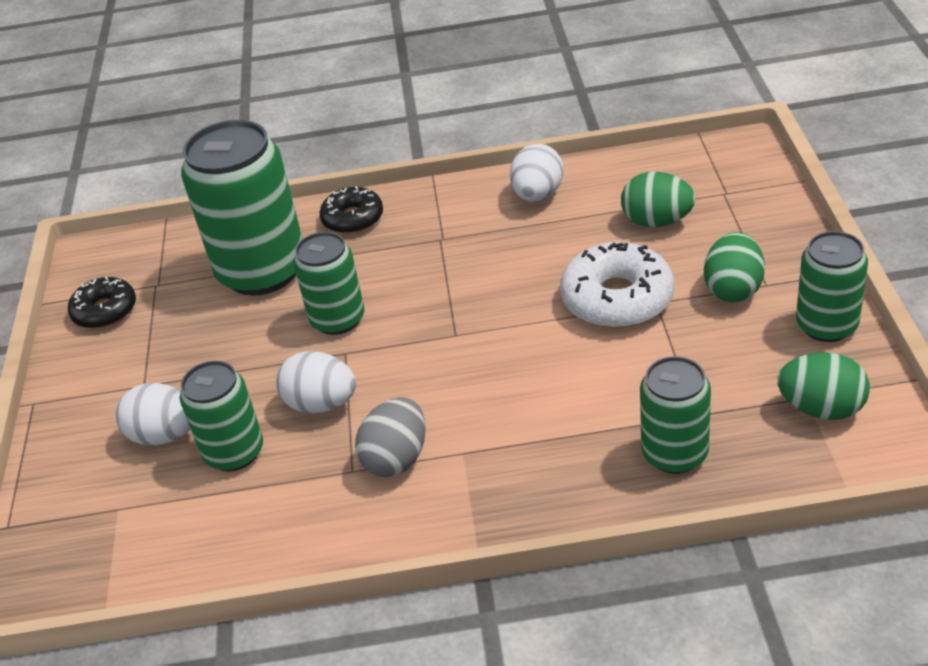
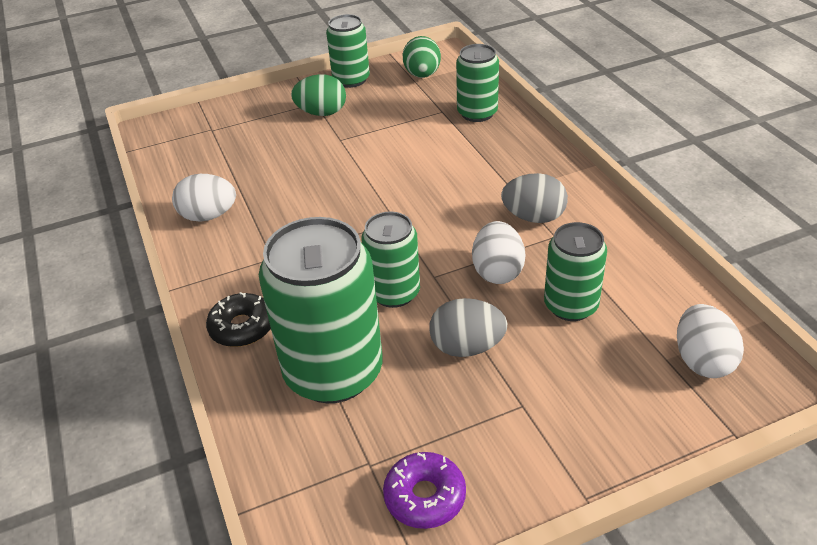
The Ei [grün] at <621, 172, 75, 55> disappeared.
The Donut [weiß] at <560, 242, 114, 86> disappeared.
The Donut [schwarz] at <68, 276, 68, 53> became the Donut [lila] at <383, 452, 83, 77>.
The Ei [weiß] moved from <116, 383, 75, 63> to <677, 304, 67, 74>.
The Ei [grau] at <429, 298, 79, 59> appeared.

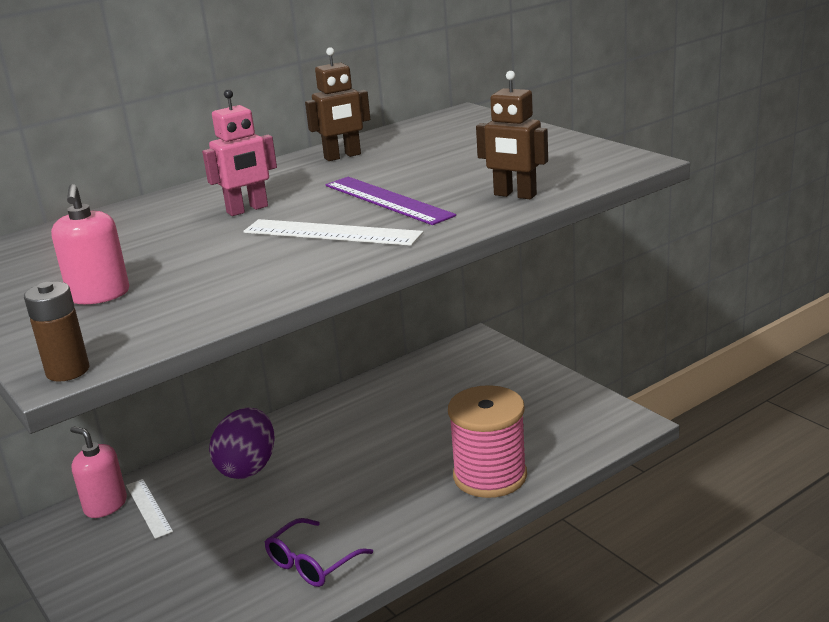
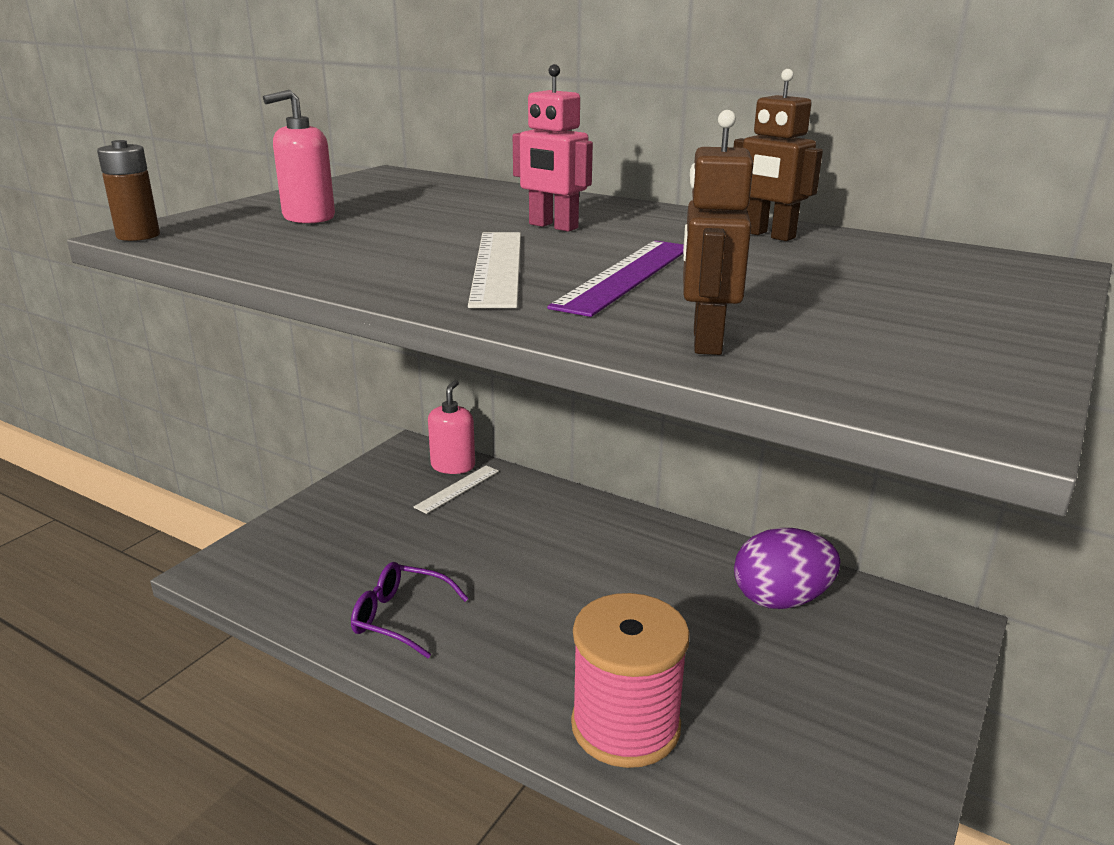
The Ei [lila] moved from <209, 408, 66, 71> to <734, 528, 106, 81>.

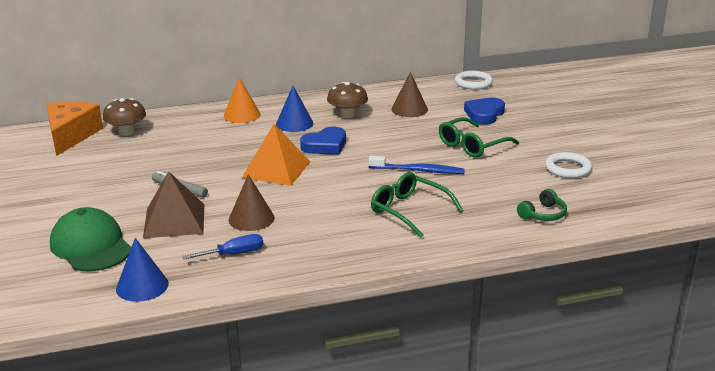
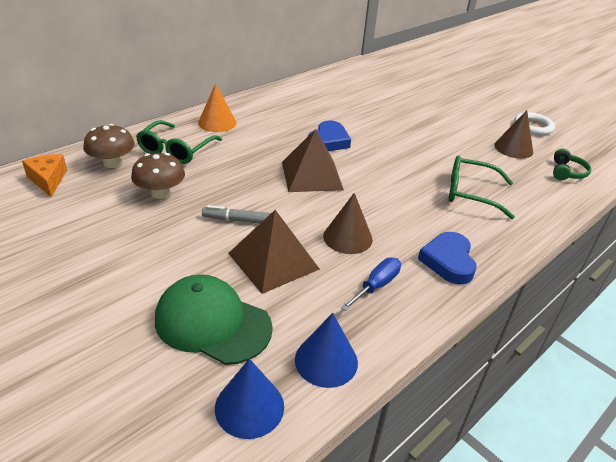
The Ring [weiß] at <455, 71, 38, 19> disappeared.
The Kegel [braun] moved from <391, 72, 37, 45> to <494, 110, 39, 49>.
The Pilz [braun] moved from <327, 82, 41, 36> to <131, 153, 54, 46>.
The Kegel [blau] moved from <276, 86, 38, 46> to <215, 359, 69, 80>.
The Herz [blau] moved from <464, 97, 41, 28> to <418, 232, 58, 53>.
The Käse [orange] at <46, 102, 57, 54> changed to 0.59 times the size.
The Brille [grün] moved from <439, 117, 80, 41> to <136, 120, 86, 44>.
The Pyramide [orange] at <242, 124, 68, 61> became the Pyramide [braun] at <282, 129, 62, 63>.
The Zahnbürste [blau] at <368, 156, 97, 18> disappeared.

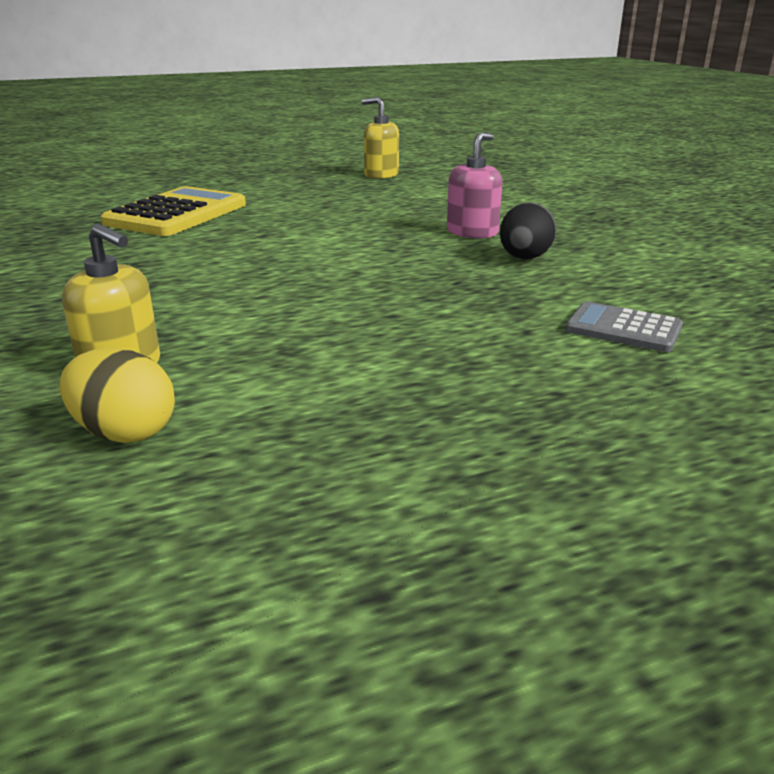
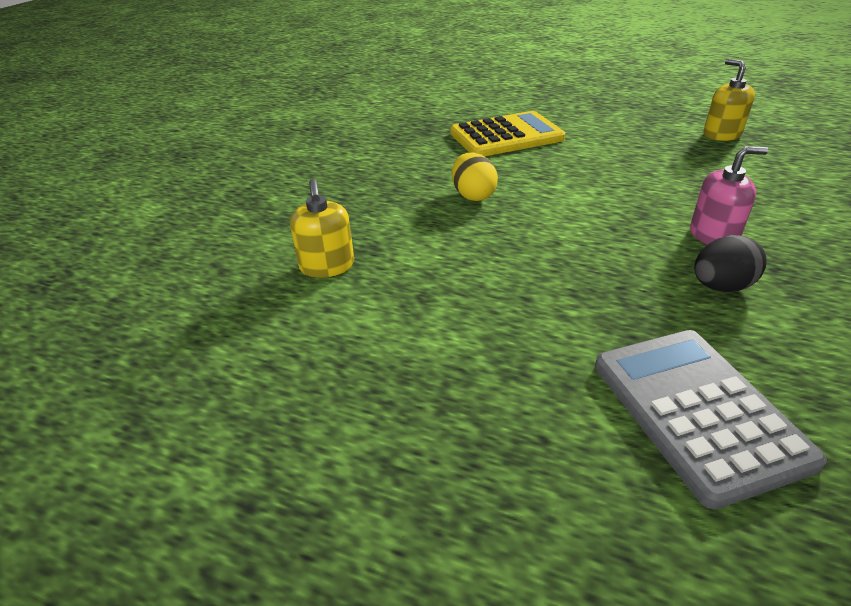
The Taschenrechner [grau] at <565, 302, 118, 50> changed to 1.84 times the size.
The Ei [gelb] moved from <60, 348, 115, 95> to <452, 153, 46, 48>.

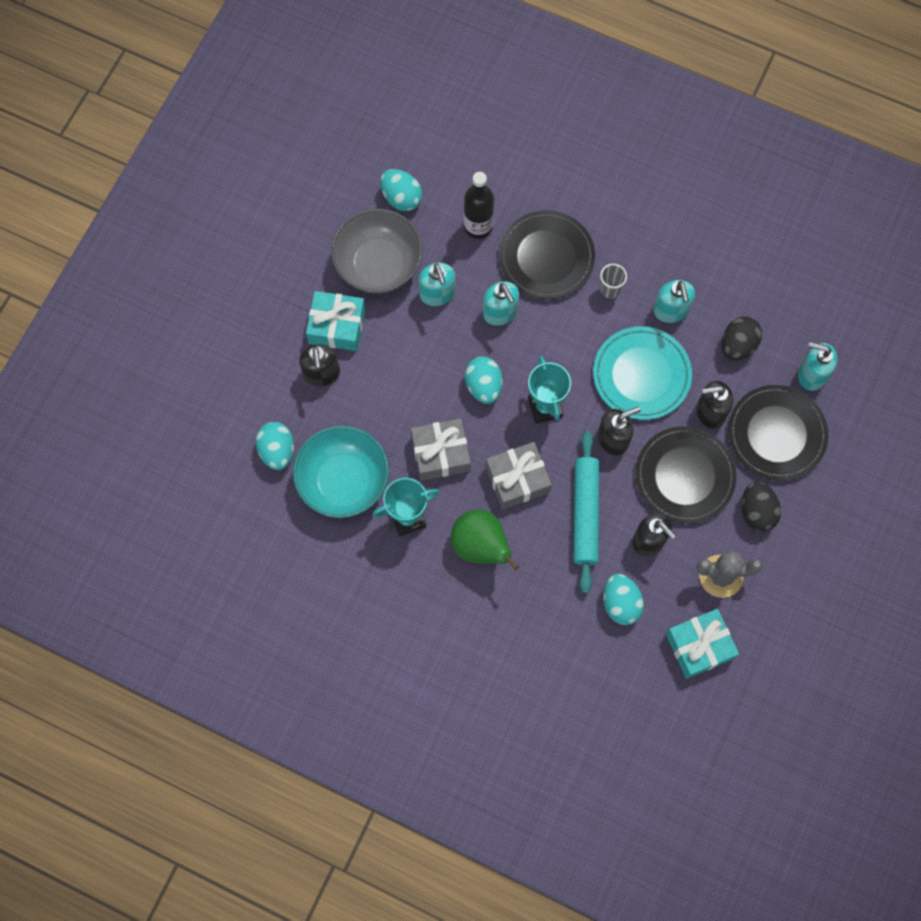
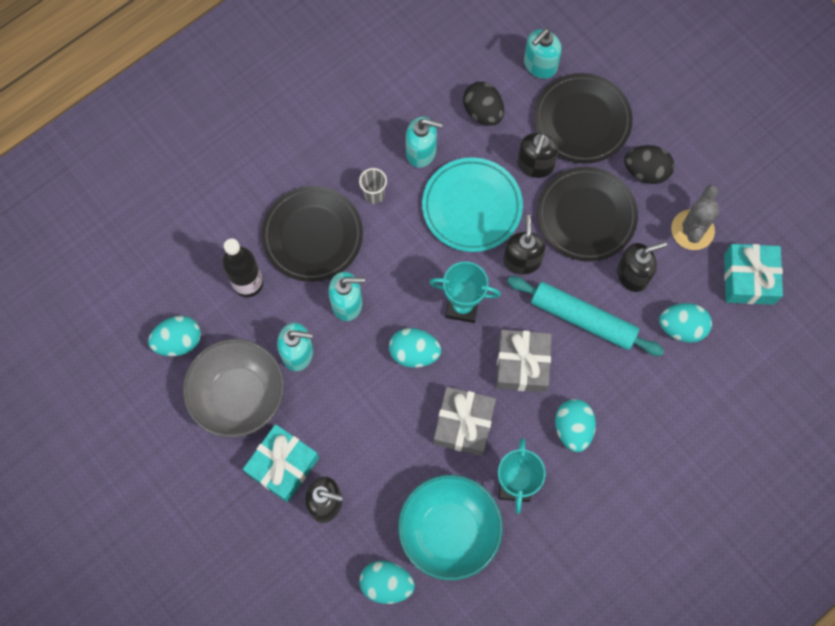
The Birne [grün] at <451, 510, 68, 60> was replaced by the Ei [türkis] at <555, 399, 41, 53>.

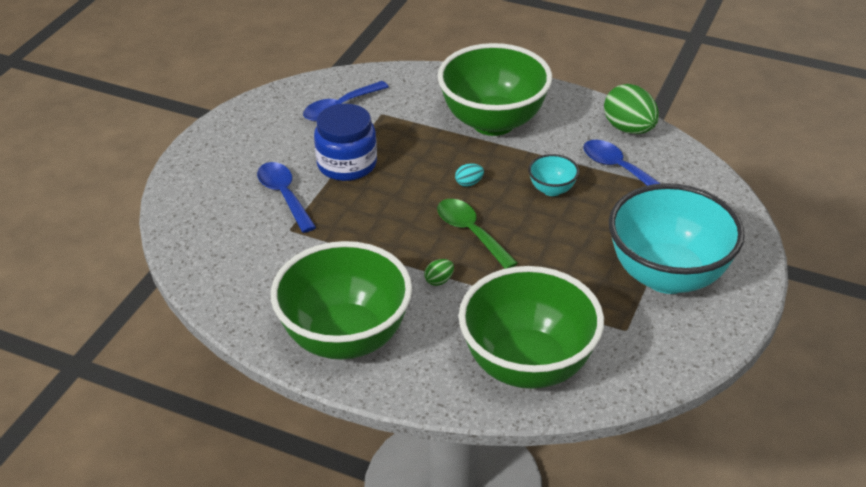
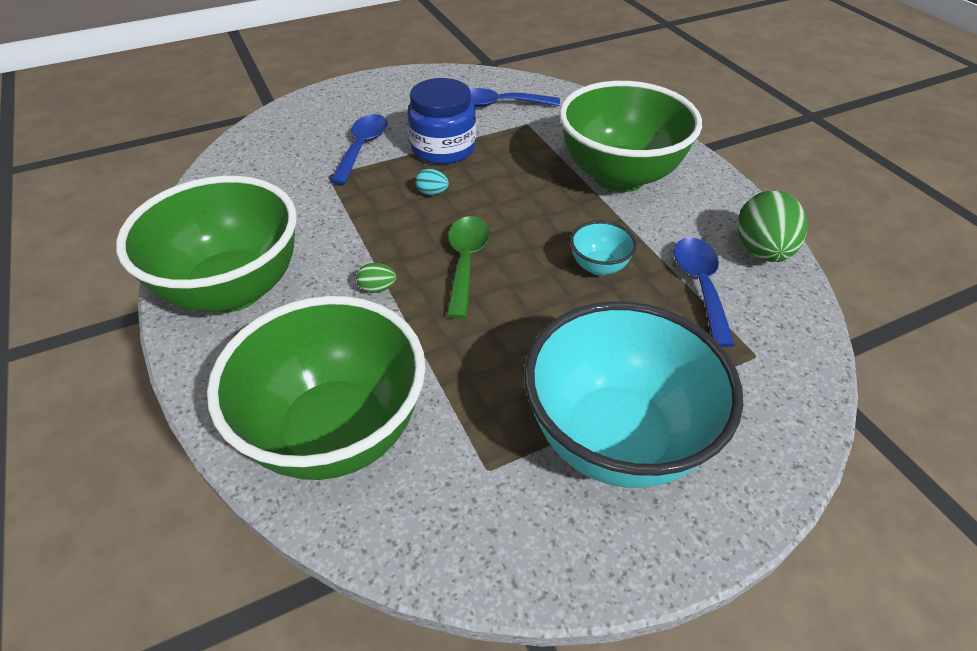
The Ei [türkis] moved from <455, 163, 29, 24> to <415, 169, 34, 26>.

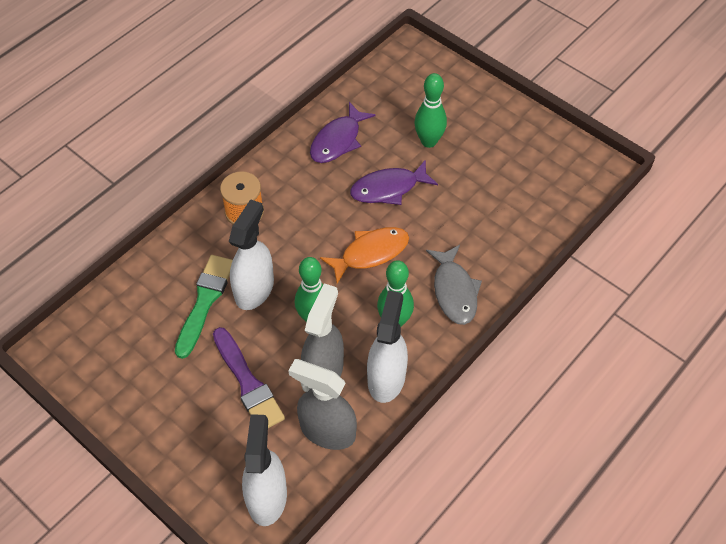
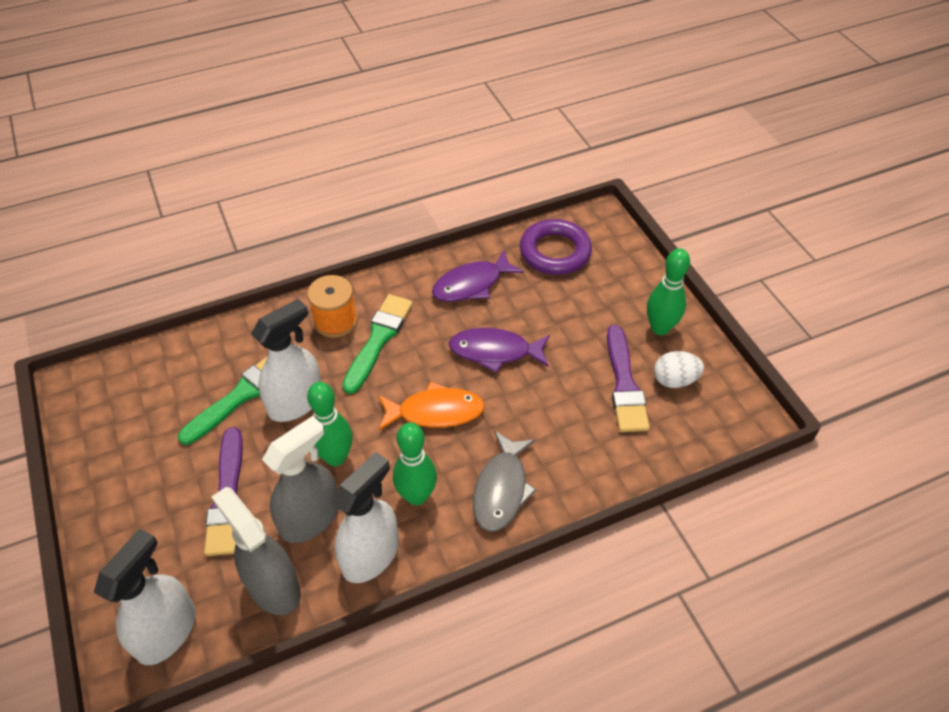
The Bowlingkegel [grün] moved from <414, 73, 33, 75> to <647, 248, 43, 87>.
The Ring [lila] at <520, 219, 72, 56> appeared.
The Pinsel [grün] at <342, 294, 71, 100> appeared.
The Pinsel [lila] at <607, 325, 43, 107> appeared.
The Ei [weiß] at <654, 351, 50, 37> appeared.

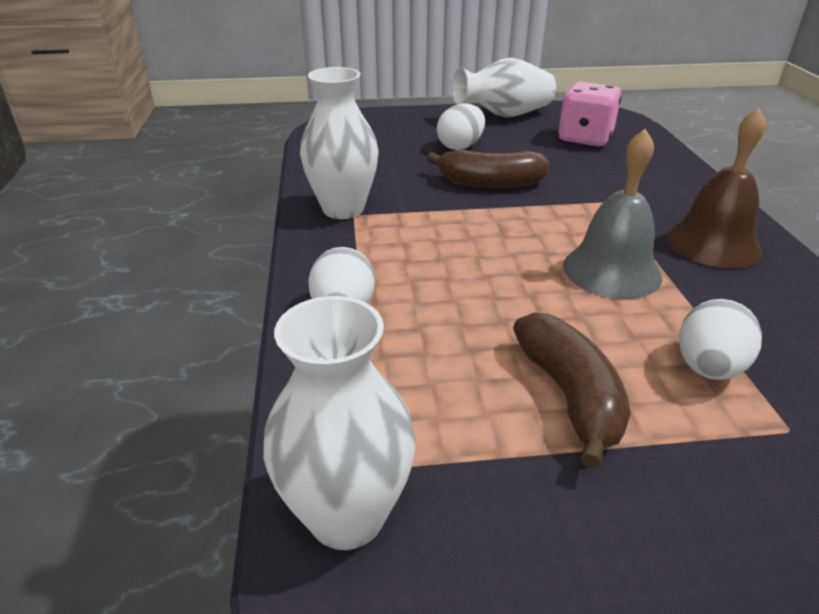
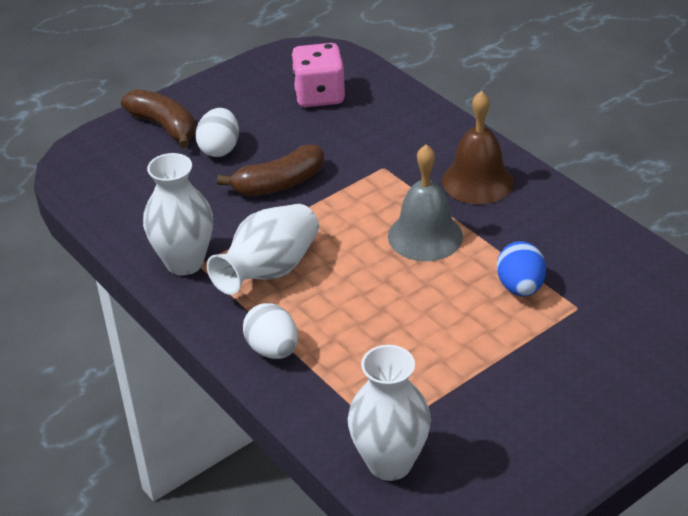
The Vase [weiß] moved from <451, 58, 105, 59> to <207, 204, 112, 91>.
The Ei [weiß] at <679, 299, 83, 81> became the Ei [blau] at <497, 241, 49, 55>.
The Banane [braun] moved from <513, 313, 118, 156> to <121, 89, 75, 59>.

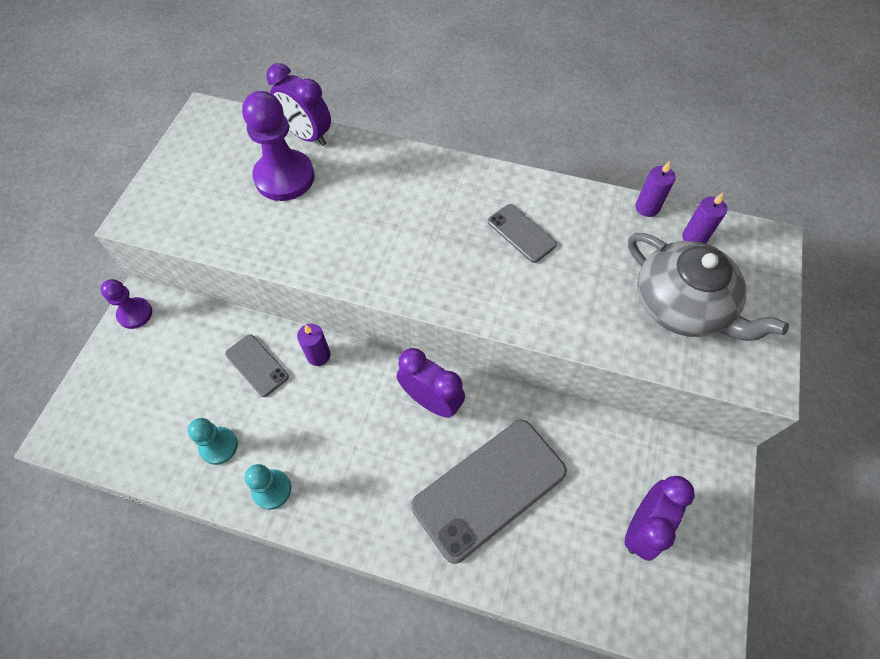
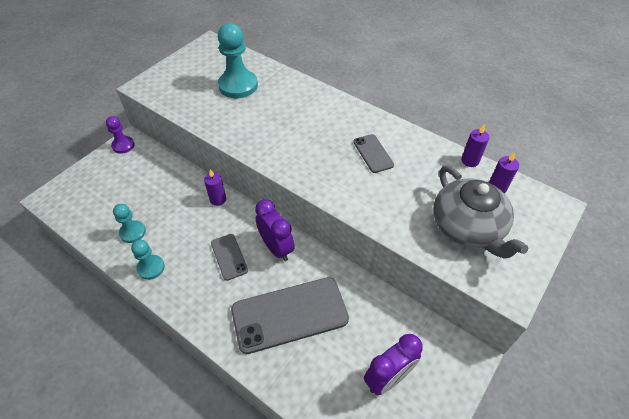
The Wecker [lila] at <266, 63, 65, 83> disappeared.
The Bauer [lila] at <242, 91, 72, 110> became the Bauer [türkis] at <218, 23, 40, 75>.
The Handy [grau] moved from <225, 334, 64, 63> to <211, 234, 37, 47>.

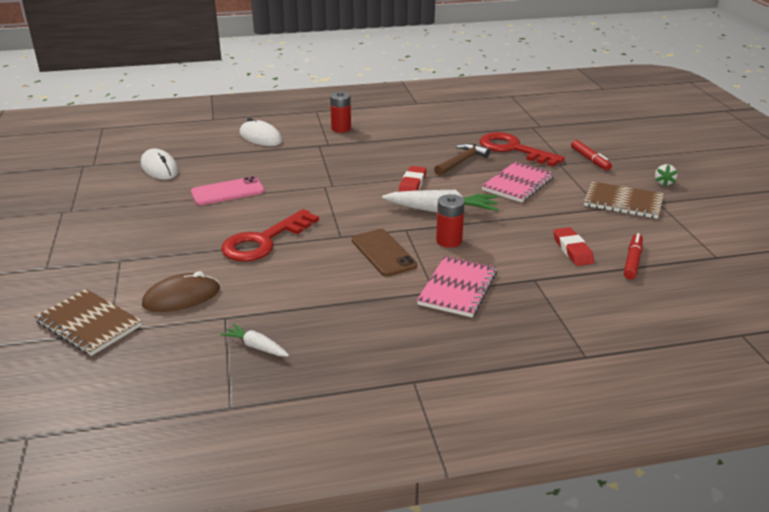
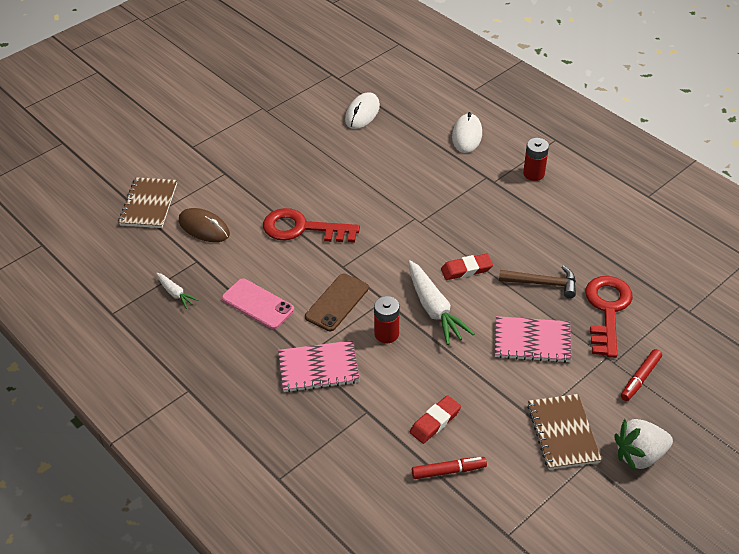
The Erdbeere [weiß] at <655, 164, 23, 23> changed to 1.92 times the size.
The Handy [rosa] moved from <191, 176, 74, 29> to <222, 278, 72, 51>.
The Karotte [weiß] at <220, 323, 69, 33> turned 135 degrees clockwise.

